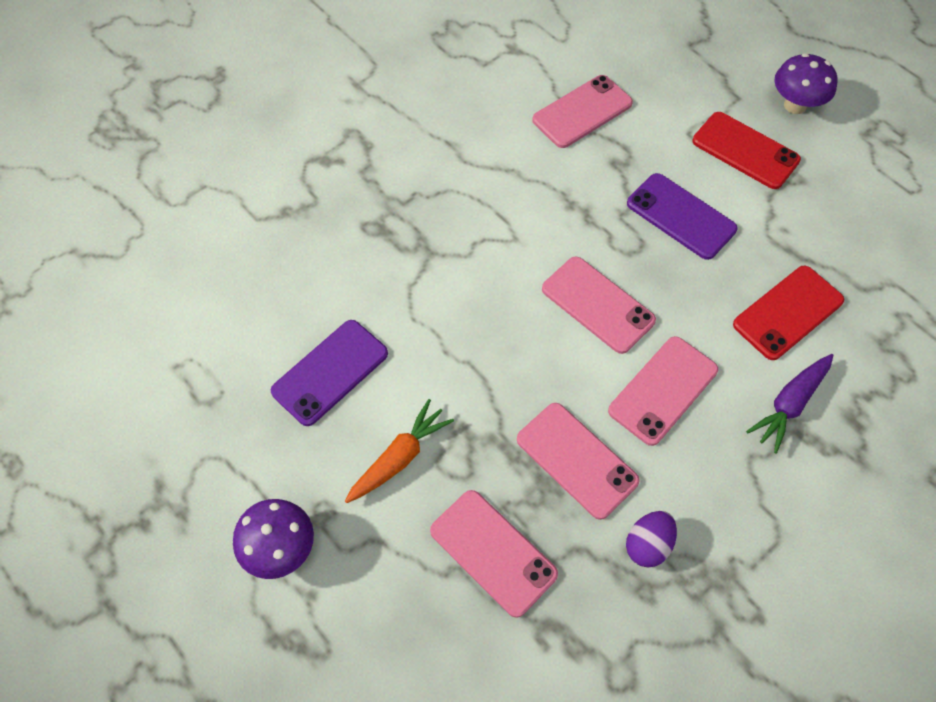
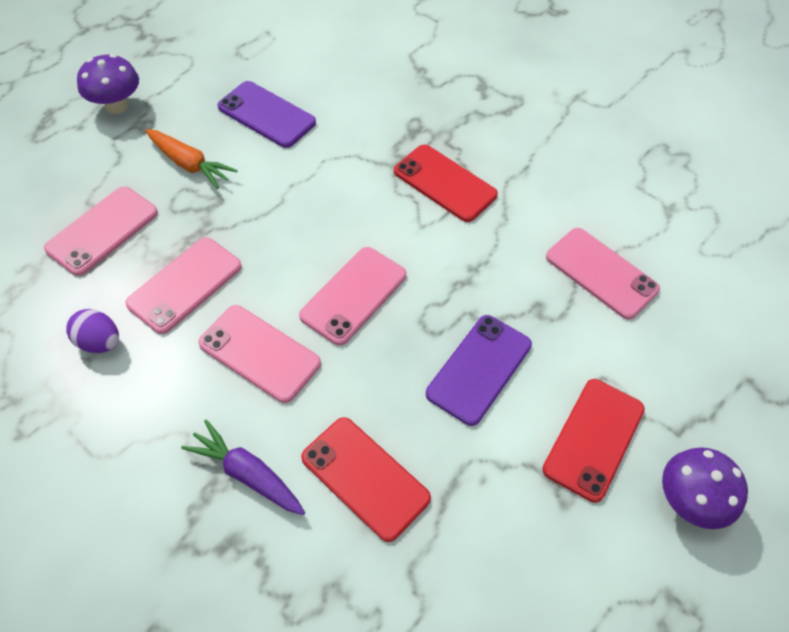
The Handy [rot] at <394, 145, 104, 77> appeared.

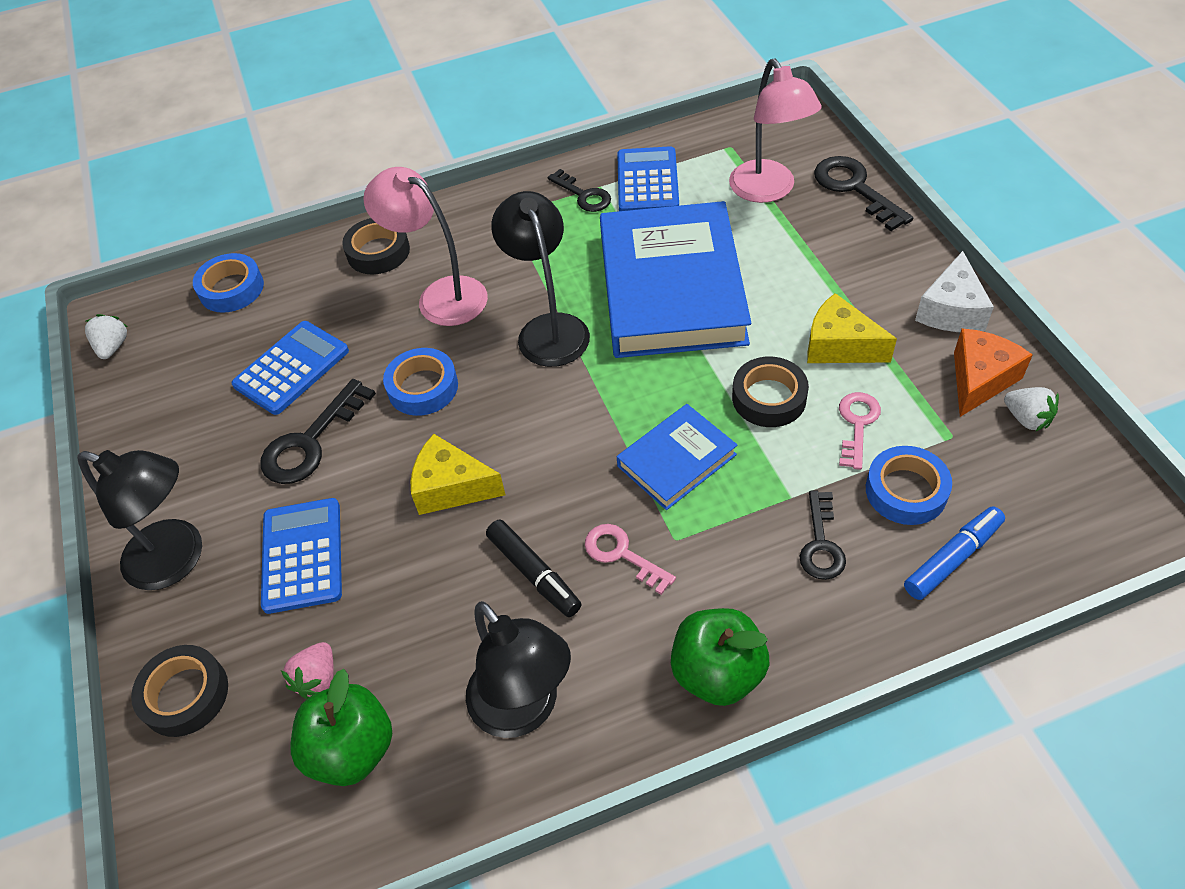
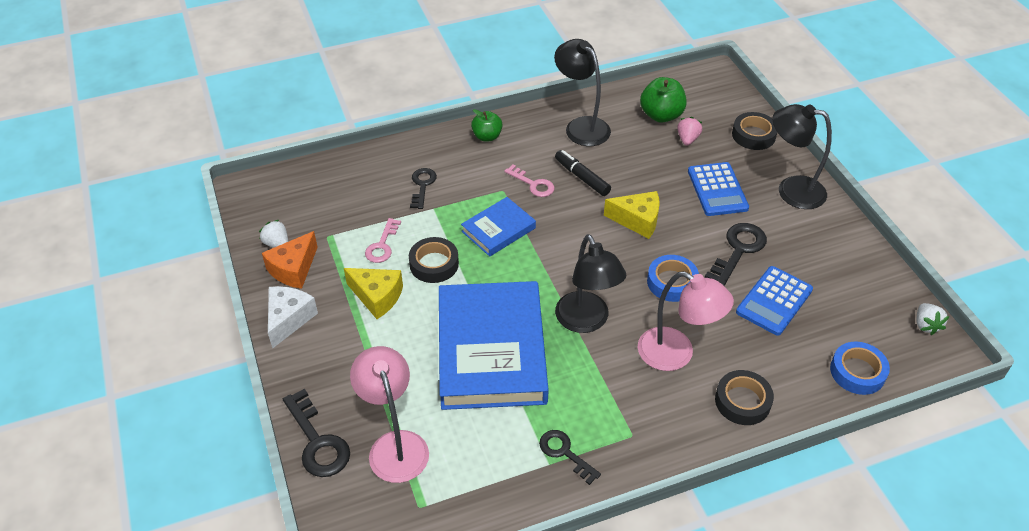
The Taschenrechner [blau] at <617, 146, 62, 65> disappeared.
The Klebeband [blau] at <866, 446, 86, 79> disappeared.
The Filzstift [blau] at <904, 506, 101, 94> disappeared.
The Apfel [grün] at <671, 608, 98, 98> changed to 0.67 times the size.

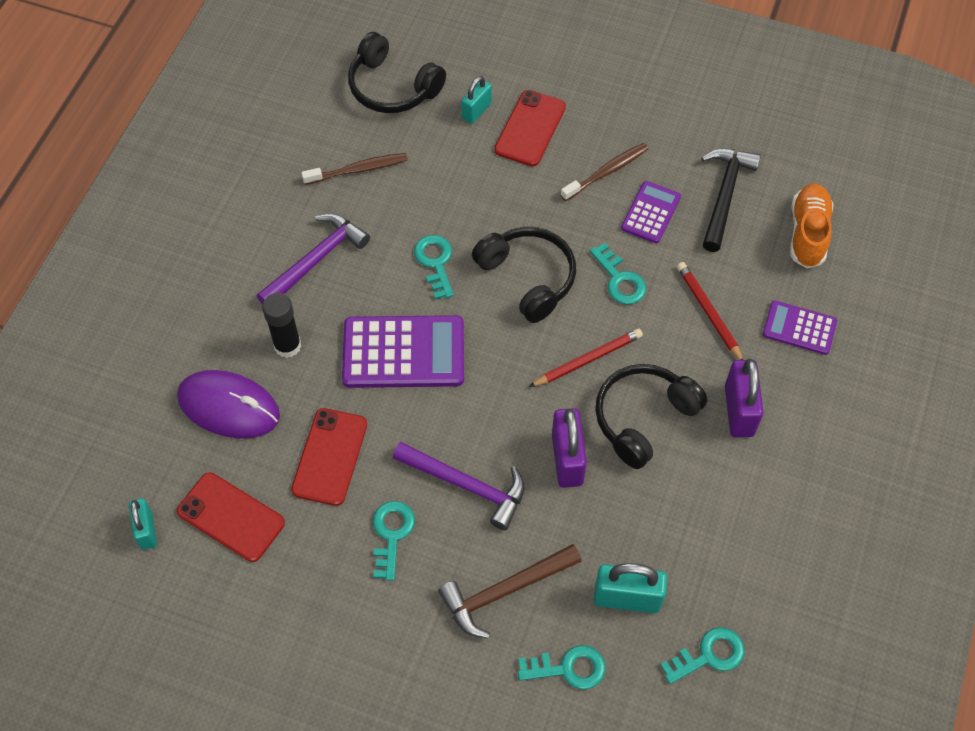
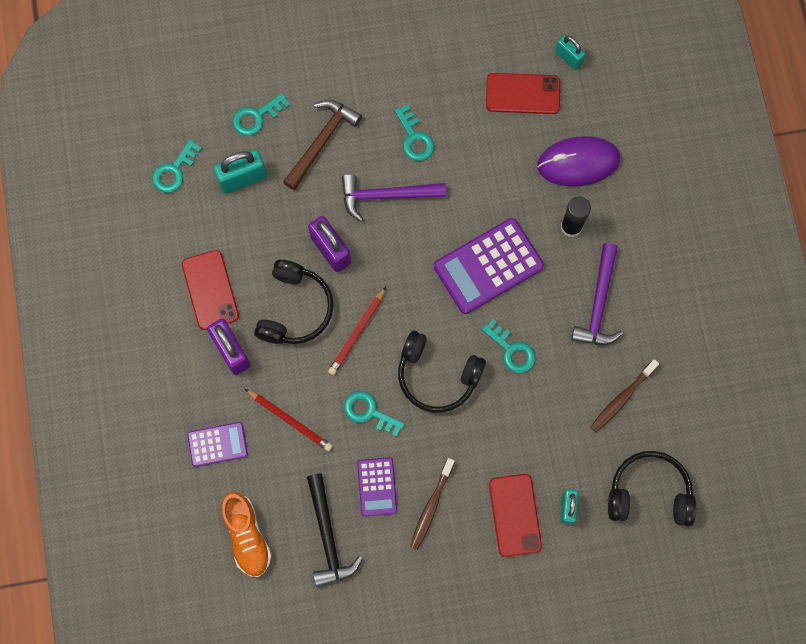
The Handy [rot] moved from <291, 408, 76, 98> to <182, 250, 57, 80>.

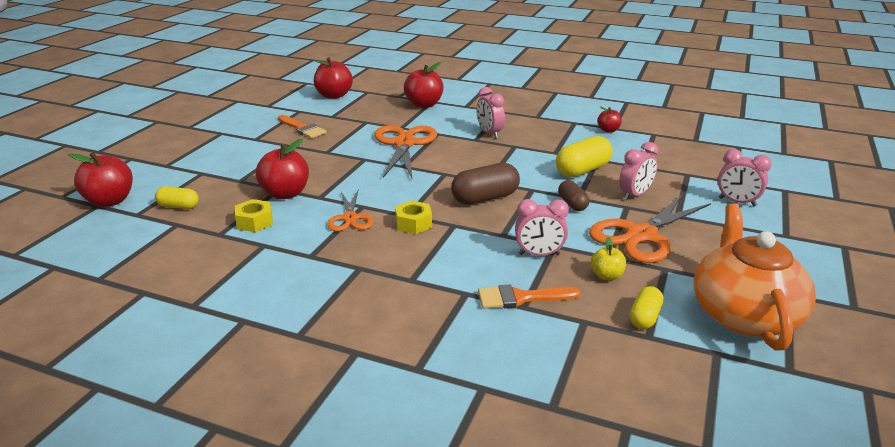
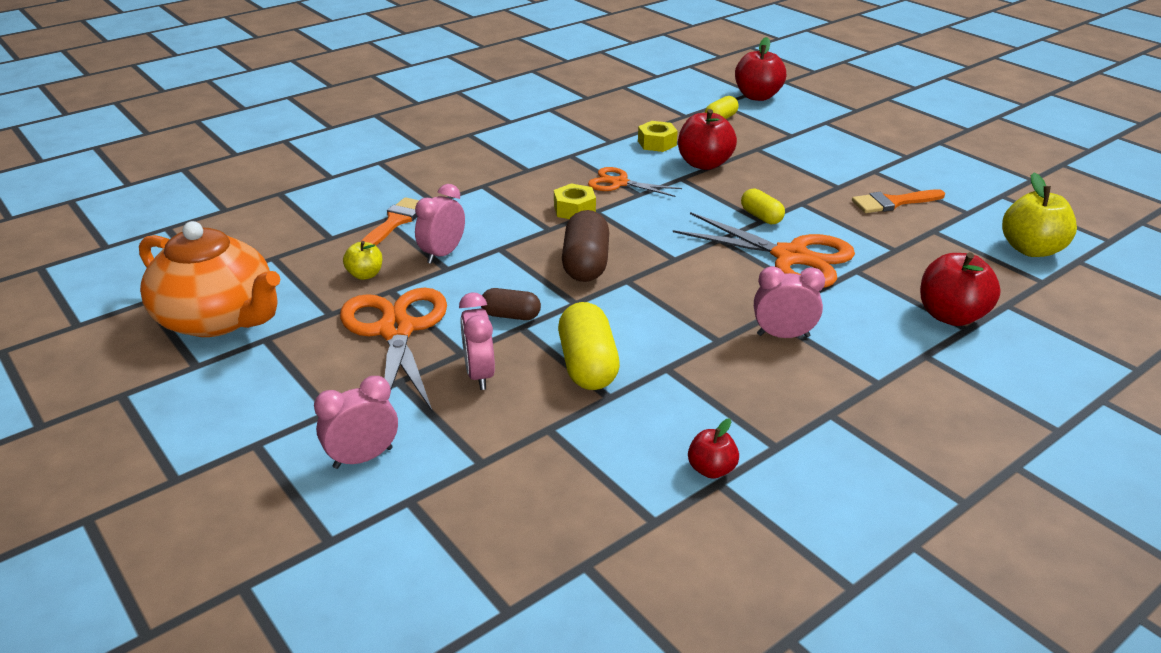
The Apfel [rot] at <314, 57, 39, 42> became the Apfel [gelb] at <1002, 173, 75, 84>.
The Kapsel [gelb] moved from <630, 286, 34, 43> to <741, 188, 44, 36>.

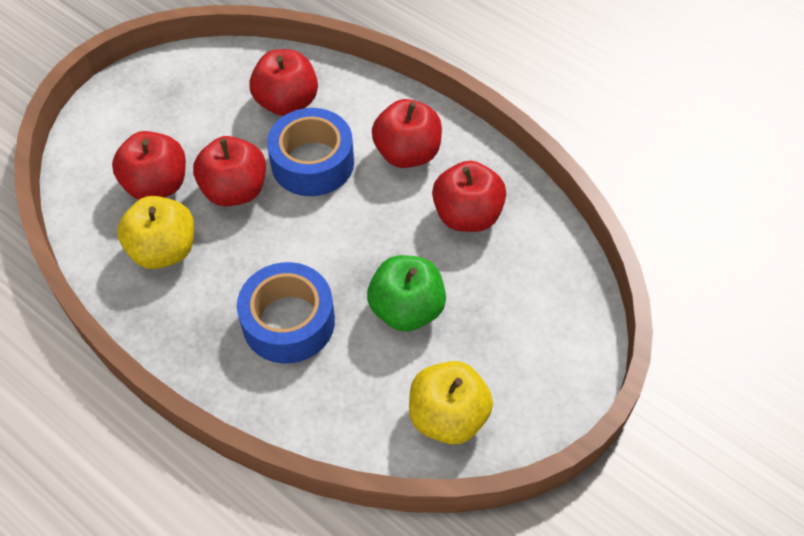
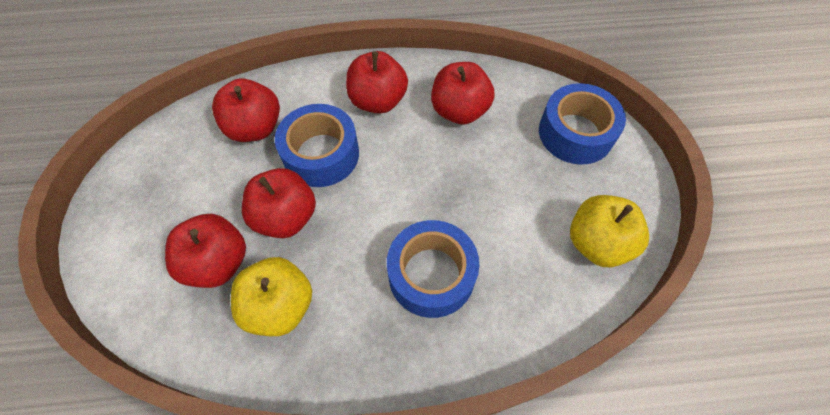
The Apfel [grün] at <367, 255, 79, 77> disappeared.
The Klebeband [blau] at <539, 83, 87, 82> appeared.

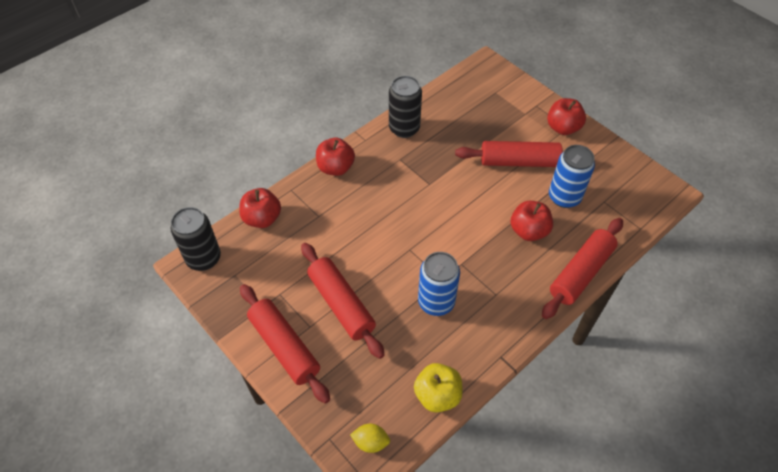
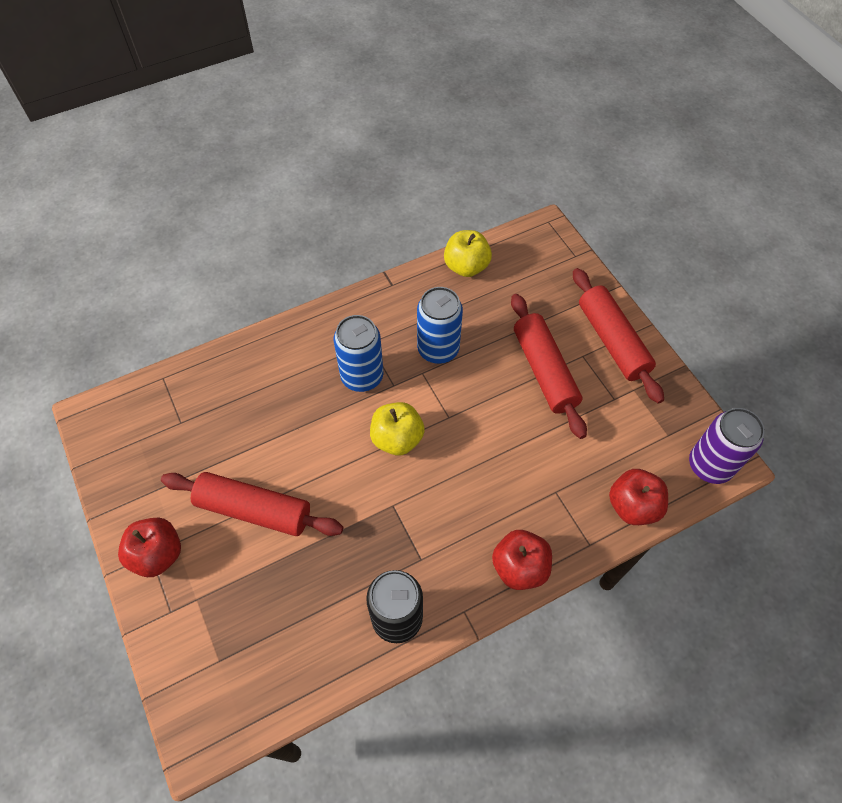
The Dose [blau] moved from <549, 145, 46, 63> to <334, 315, 49, 77>.
The Apfel [rot] at <511, 201, 42, 40> disappeared.
The Dose [schwarz] at <171, 207, 50, 64> became the Dose [lila] at <689, 408, 76, 76>.
The Nudelholz [rot] at <542, 218, 81, 101> disappeared.
The Zitrone [gelb] at <350, 424, 40, 29> disappeared.
The Apfel [gelb] at <370, 402, 55, 53> appeared.

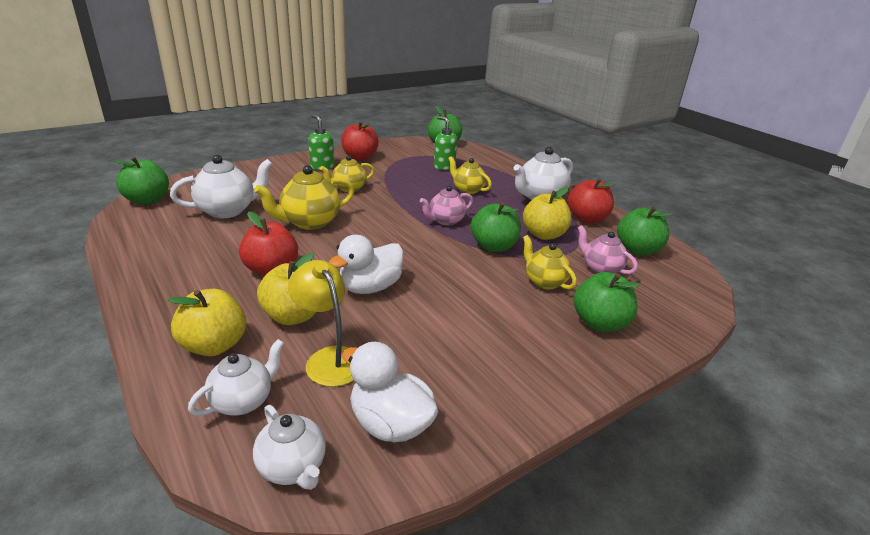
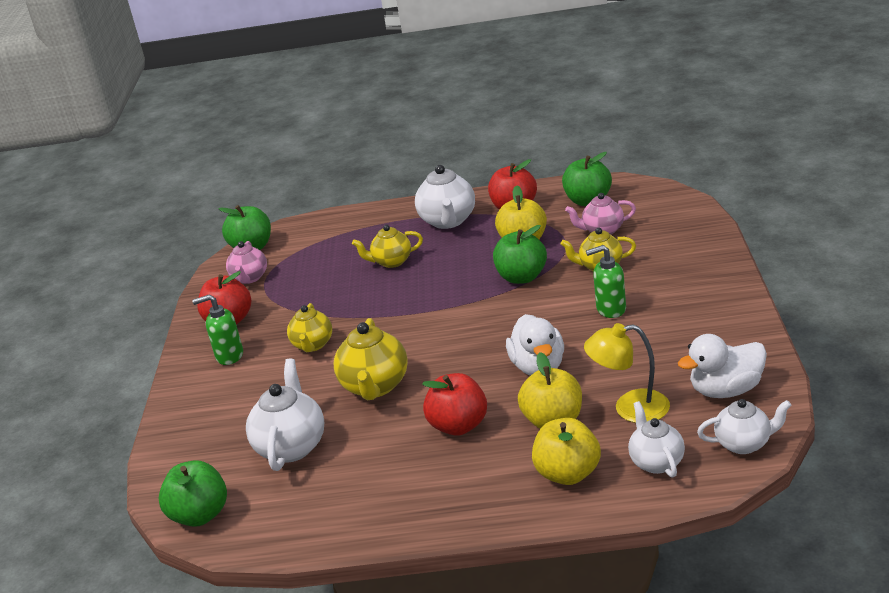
The Seifenspender [grün] moved from <434, 116, 24, 54> to <586, 245, 40, 73>.
The Teekanne [rosa] moved from <420, 185, 53, 41> to <226, 241, 41, 43>.
The Apfel [grün] at <573, 272, 68, 60> disappeared.

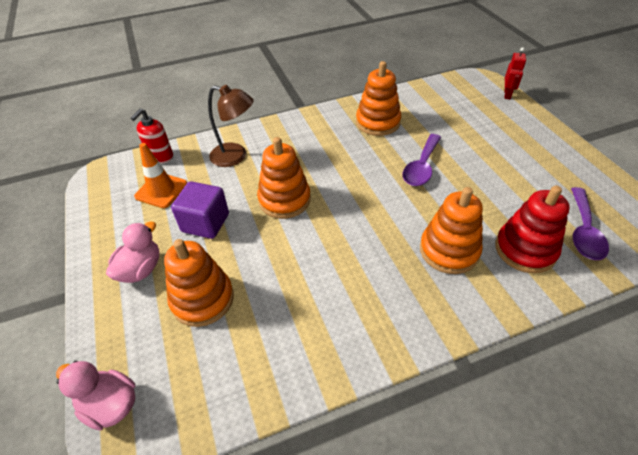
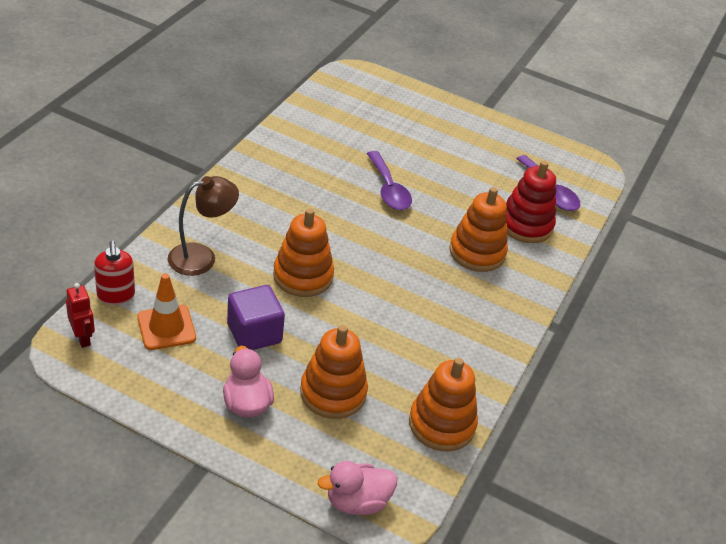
The Roboter [rot] moved from <504, 47, 22, 52> to <66, 283, 29, 65>.
The Stapelspielzeug [orange] moved from <356, 61, 45, 75> to <409, 358, 69, 93>.

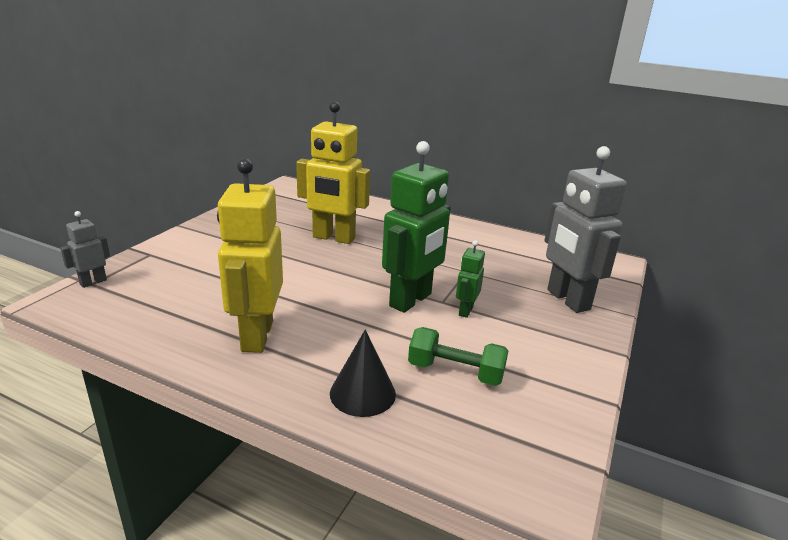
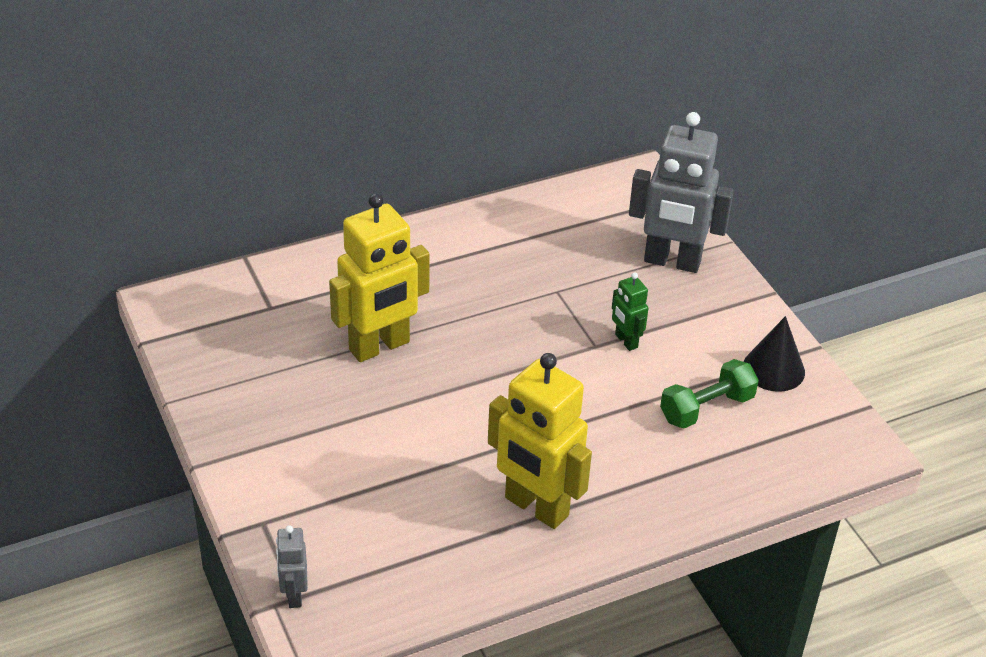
The Roboter [grün] at <382, 141, 69, 172> disappeared.
The Kegel [schwarz] moved from <330, 330, 66, 87> to <744, 316, 61, 76>.

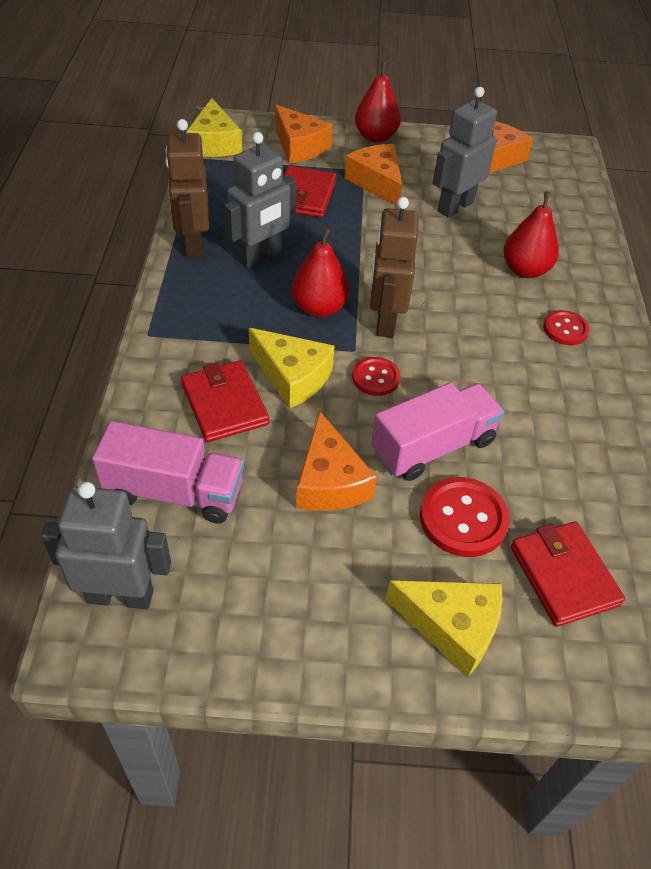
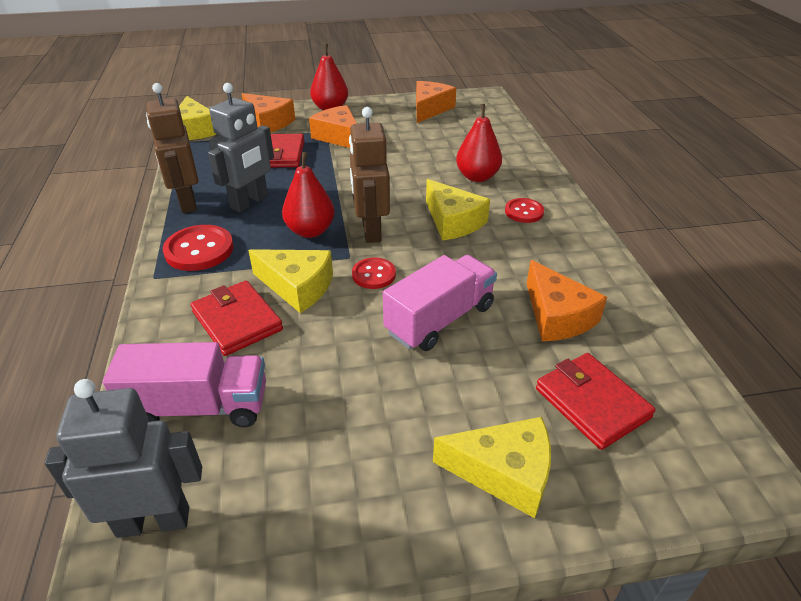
The Roboter [grau] at <433, 87, 64, 131> disappeared.
The Käse [orange] moved from <296, 412, 81, 99> to <527, 260, 80, 81>.
The Knopf [rot] moved from <420, 477, 90, 80> to <163, 225, 71, 46>.
The Käse [gelb] at <426, 179, 64, 62> appeared.

